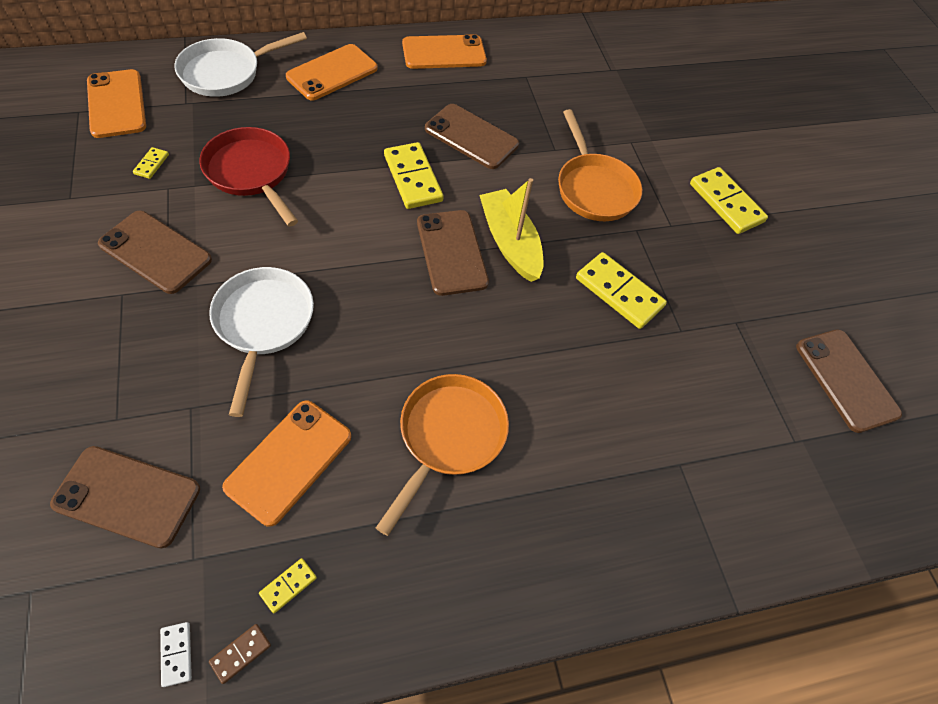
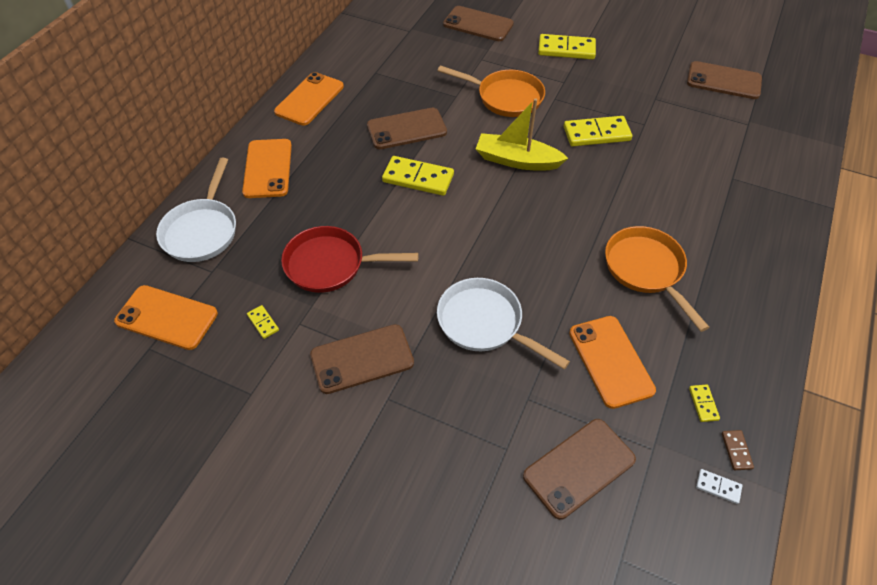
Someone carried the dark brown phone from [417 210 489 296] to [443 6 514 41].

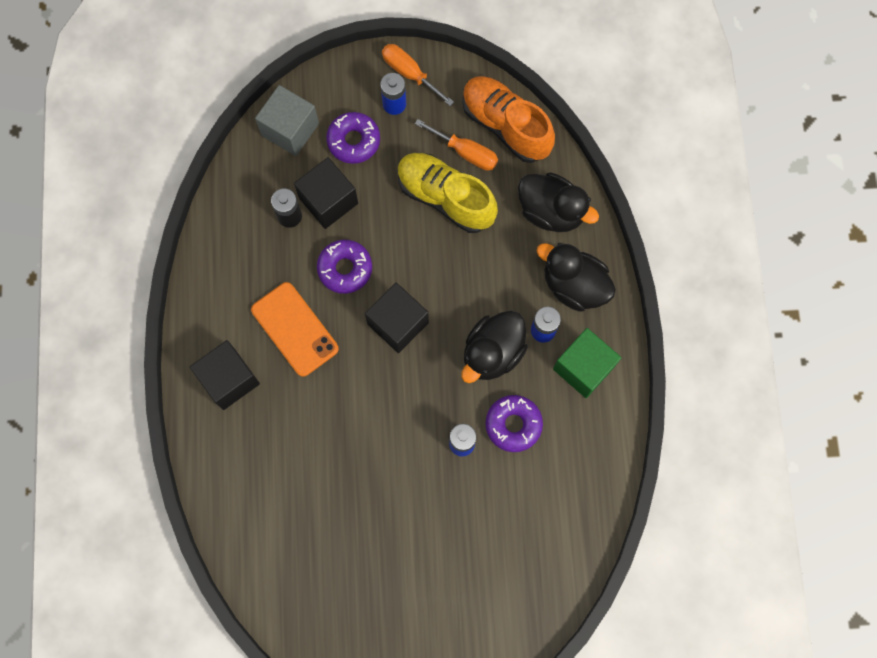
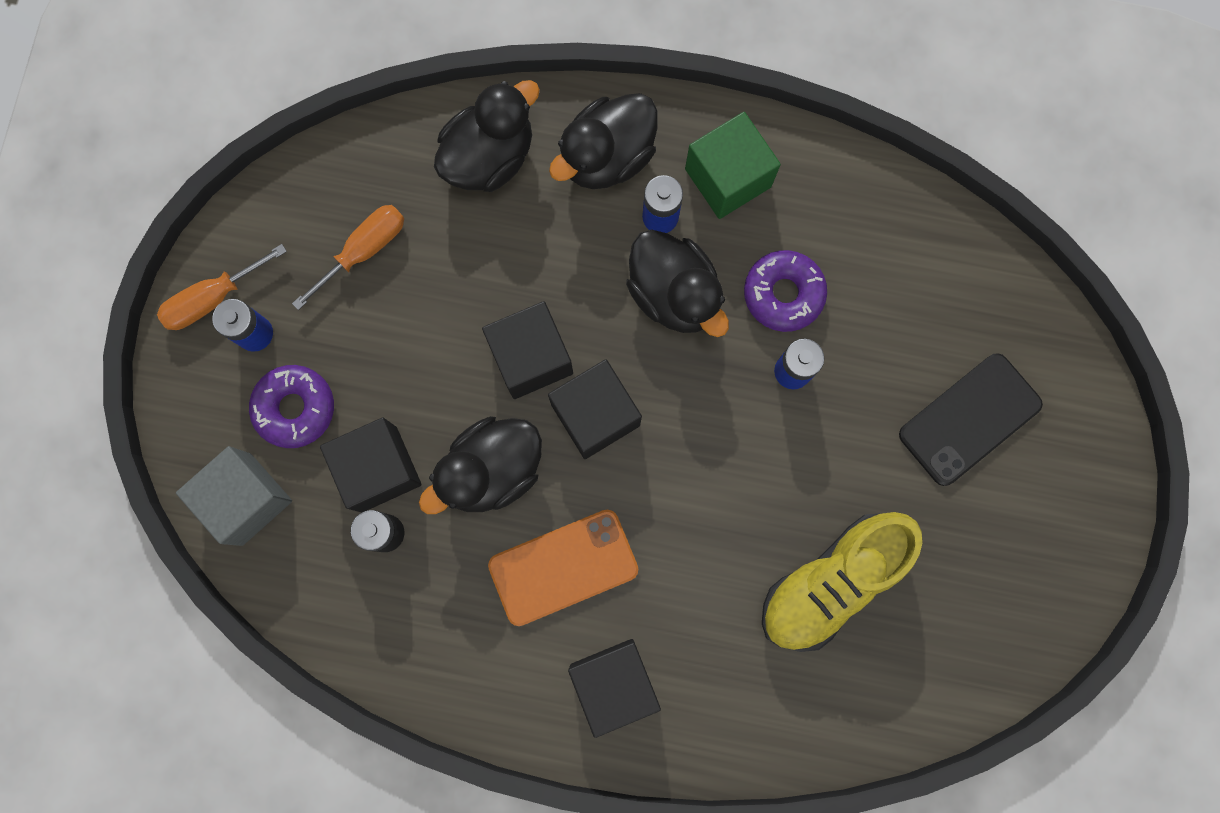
Someone swapped the royal purple doughnut at [317 240 372 294] for the ebony toy duck at [419 416 542 514]. Someone carried the bright yellow sneaker from [397 153 498 233] to [762 512 923 652]. Someone took away the bright orange sneaker at [462 76 555 163]. Someone put down the ebony solid cube at [482 301 573 399]. Someone put down the ebony phone at [899 353 1043 486].

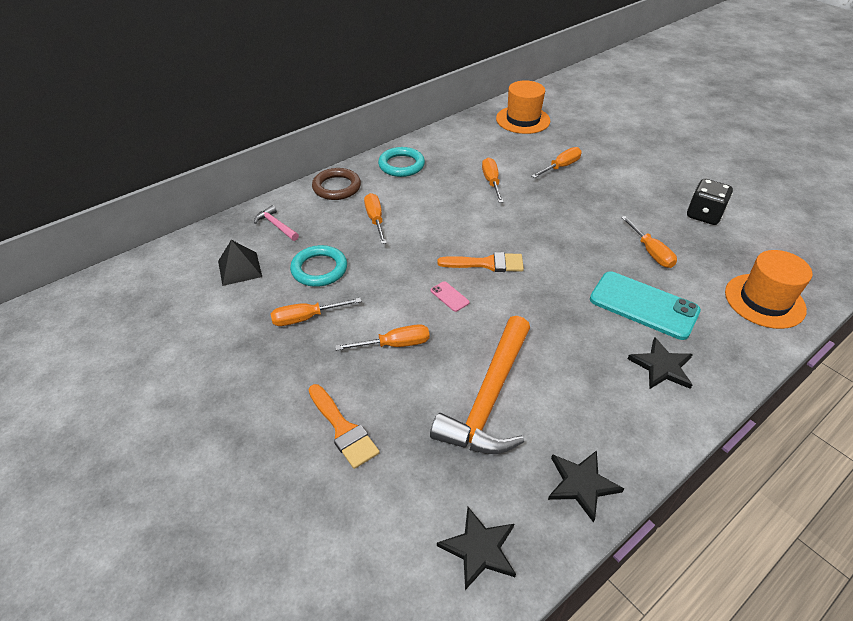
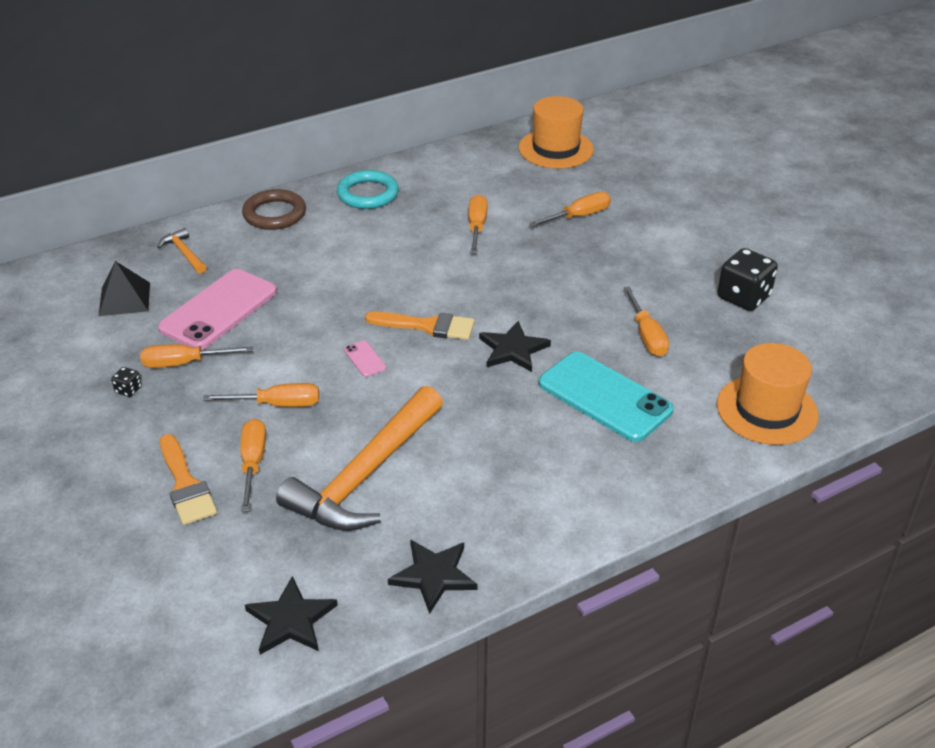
Someone repainted the rosy hammer at [254 205 299 241], which became the bright orange hammer at [157 228 206 274]. Someone swapped the teal torus at [290 245 347 287] for the rosy phone at [158 269 277 350]. Someone carried the bright orange hand screwdriver from [364 193 386 244] to [240 418 266 512]. Someone carried the ebony star from [628 337 693 389] to [479 321 551 372]. Someone put down the ebony game die at [111 367 142 397].

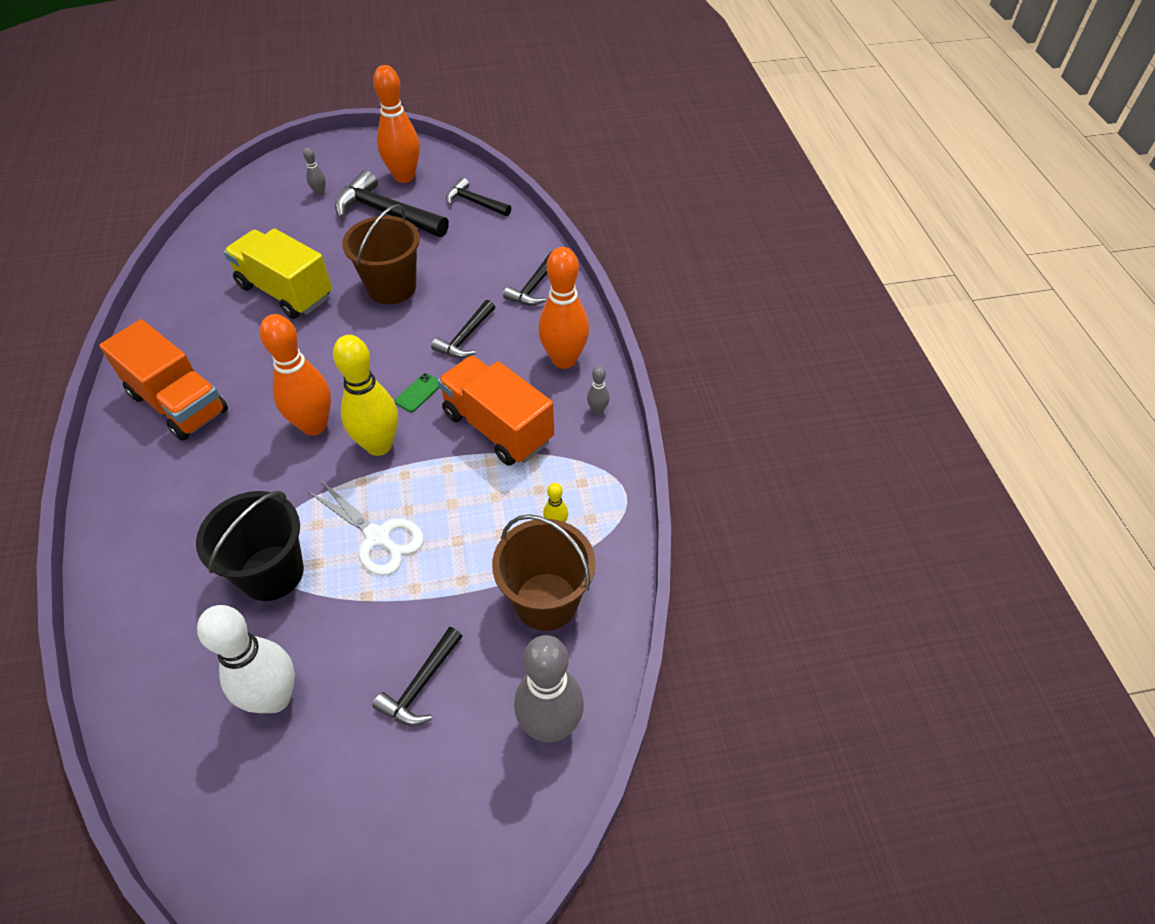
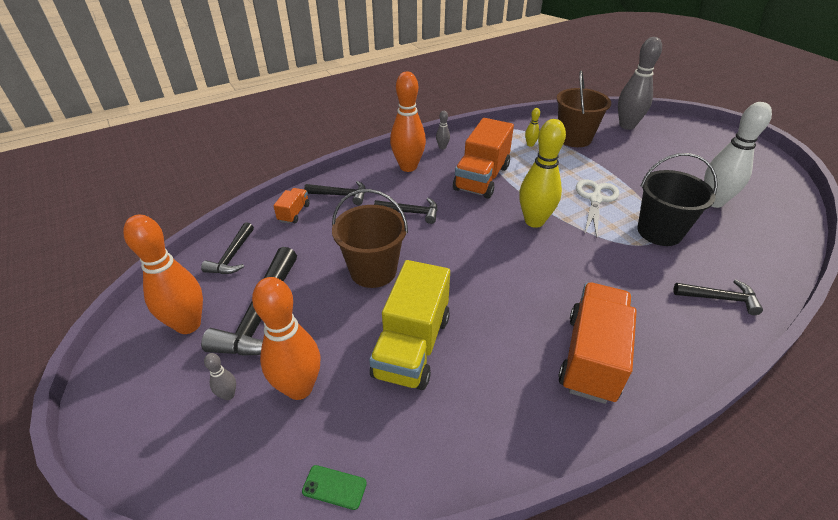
Someone carried the bright orange tenpin from [260 314 331 435] to [252 277 321 400]. Someone carried the ebony hammer from [372 627 462 726] to [673 279 763 315]. Someone carried the leaf-green phone from [395 373 439 412] to [302 465 367 510]. Someone put down the bright orange lorry at [273 188 310 224].

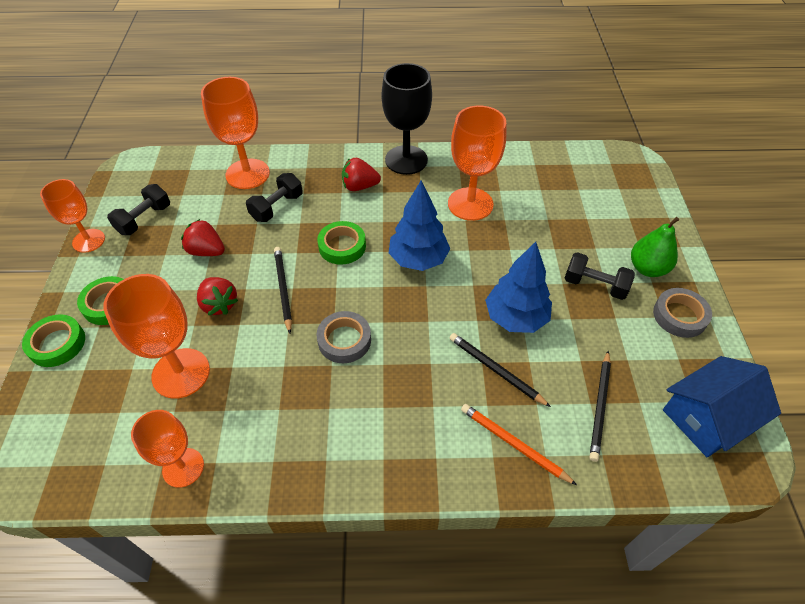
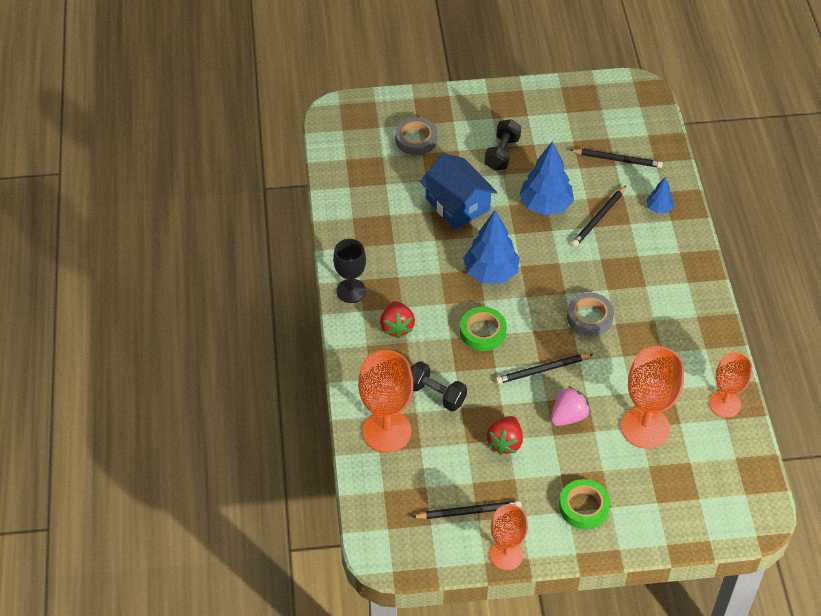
Someone took away the leaf-green sticky tape at [22 314 85 367]. Someone swapped the ebony free weight at [107 184 170 235] for the ebony pencil at [412 501 522 519]. Someone repainted the crimson toy strawberry at [197 277 238 315], which became the rosy toy strawberry at [551 386 591 426]. Someone scaled the ebony goblet at [381 63 432 175] by 0.65. Someone took away the bright orange goblet at [448 105 506 221]. Someone swapped the bright orange pencil at [461 404 577 485] for the cobalt fir tree at [646 177 674 213]. Someone took away the leaf-green pear at [631 217 679 277]. Someone carried the grey sticky tape from [653 288 712 338] to [395 117 437 155]. Someone carried the cobalt toy house from [663 356 781 457] to [420 153 497 229].

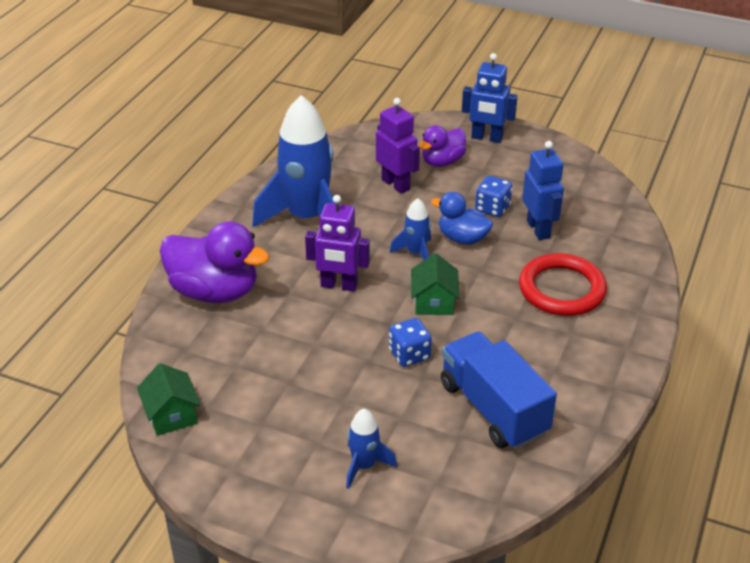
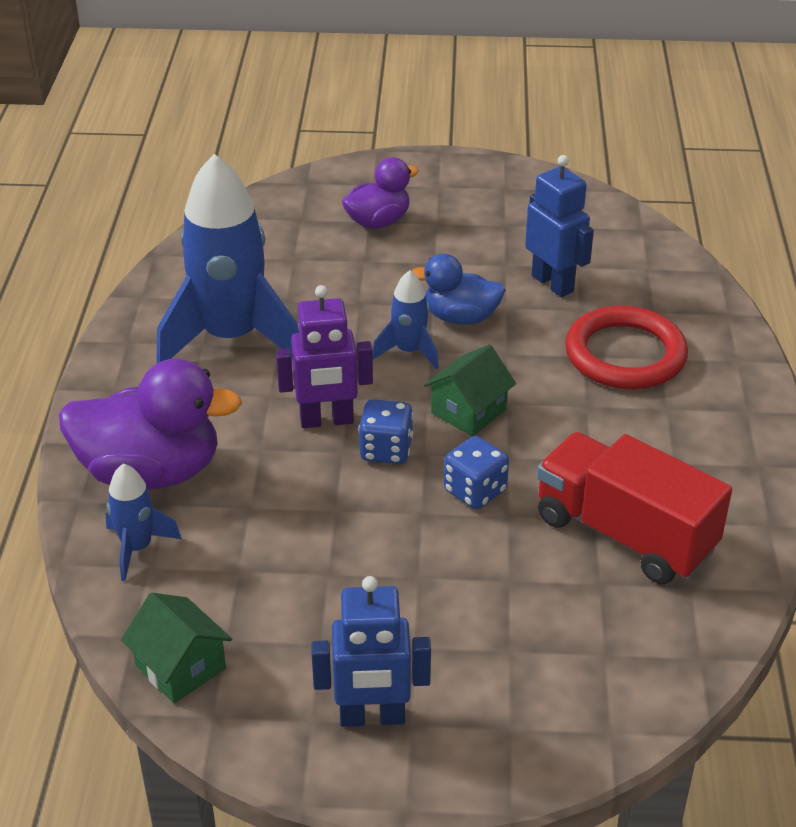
Someone carried the cobalt toy rocket from [346 409 397 489] to [106 463 182 581]. Someone took away the royal purple robot at [376 98 420 194]. Someone rotated the leaf-green toy house at [411 253 460 315] by 60 degrees clockwise. Someone rotated the royal purple toy duck at [419 125 466 167] by 150 degrees counterclockwise. Someone repainted the cobalt lorry at [441 331 557 449], which became the crimson lorry at [537 432 732 584]. Someone carried the cobalt robot from [462 53 518 143] to [312 576 431 727]. Someone carried the cobalt game die from [475 176 512 217] to [358 399 413 464].

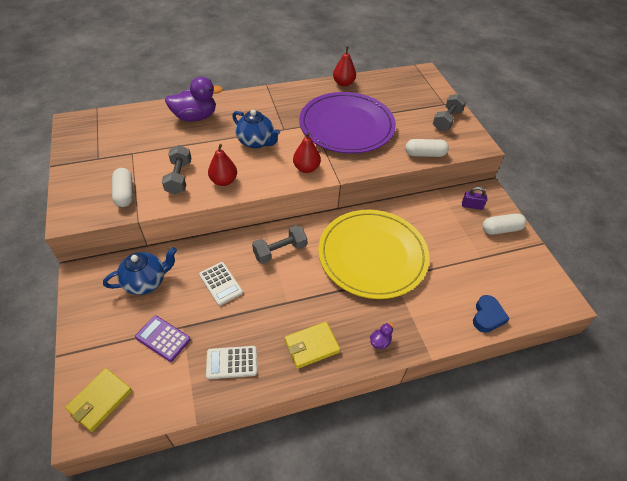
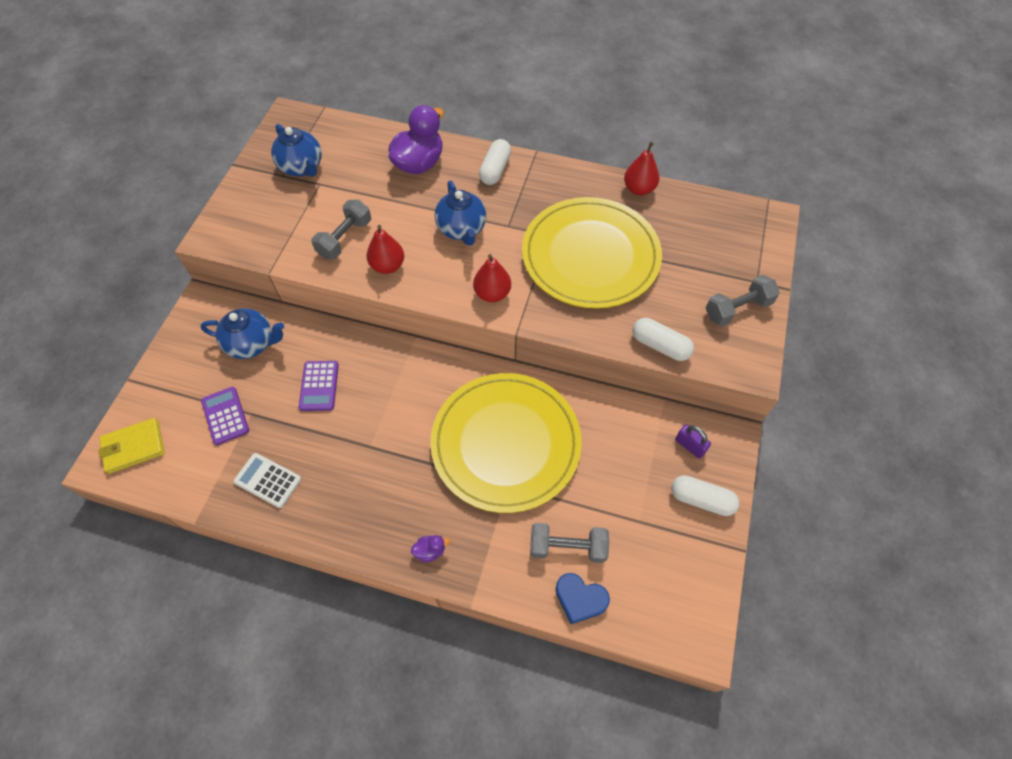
Someone carried the snow-white pill shape from [112 168 133 207] to [479 139 511 185]. Someone rotated the royal purple toy duck at [165 77 223 121] by 75 degrees counterclockwise. Someone repainted the snow-white adding machine at [199 262 243 306], which became the royal purple adding machine at [299 361 339 411]. Someone carried the grey free weight from [252 225 307 264] to [530 523 609 563]. Someone took away the bright yellow card wallet at [284 322 340 369]. Someone repainted the royal purple dinner plate at [299 92 396 154], which became the bright yellow dinner plate at [522 197 662 309]. Someone rotated the cobalt love heart at [473 295 510 333] by 60 degrees clockwise. Someone put down the cobalt china teapot at [271 124 322 177].

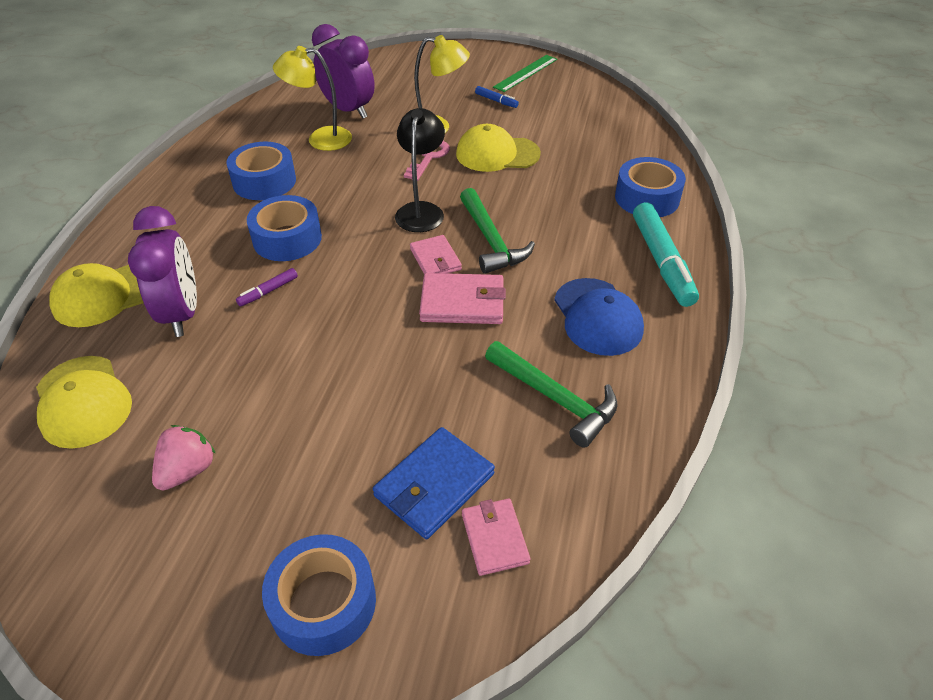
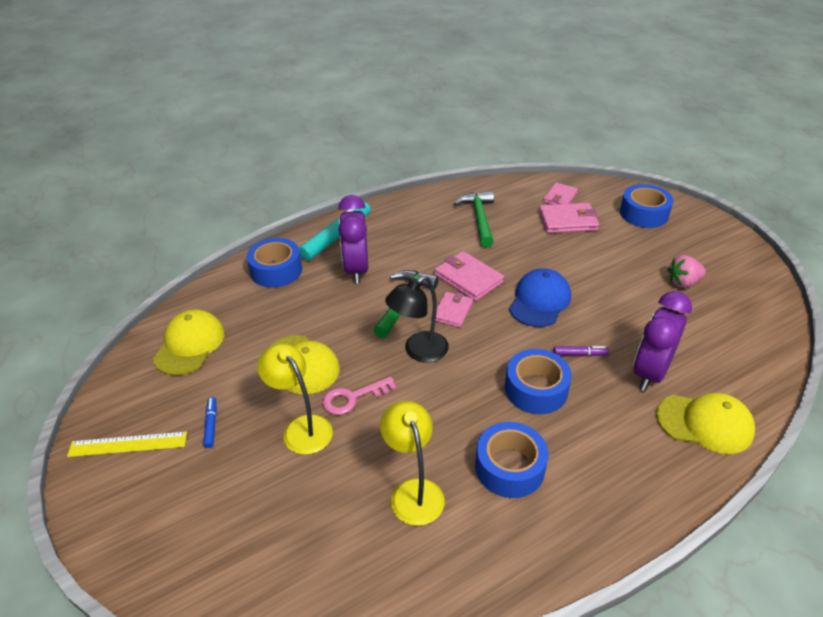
Someone carried the bright yellow baseball cap from [36 356 132 449] to [153 309 224 375]. Someone rotated the bright yellow reading lamp at [273 46 352 151] by 150 degrees counterclockwise. Someone carried the royal purple bedside clock from [312 24 375 119] to [338 195 368 284]. Someone repainted the cobalt card wallet at [373 427 495 539], which became the rosy card wallet at [539 203 599 233]. Someone repainted the leaf-green ruler at [493 55 557 92], which became the bright yellow ruler at [67 431 187 457]. Someone carried the cobalt baseball cap from [554 278 644 356] to [509 268 571 327].

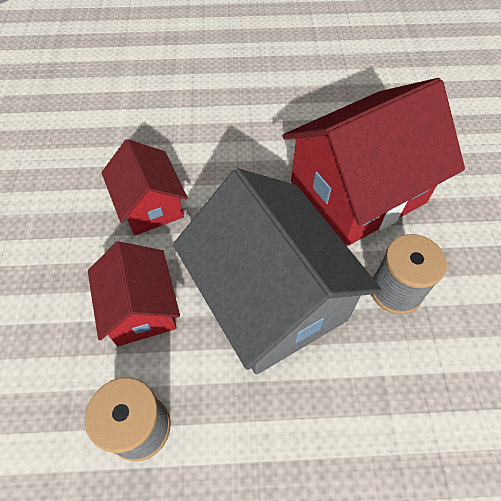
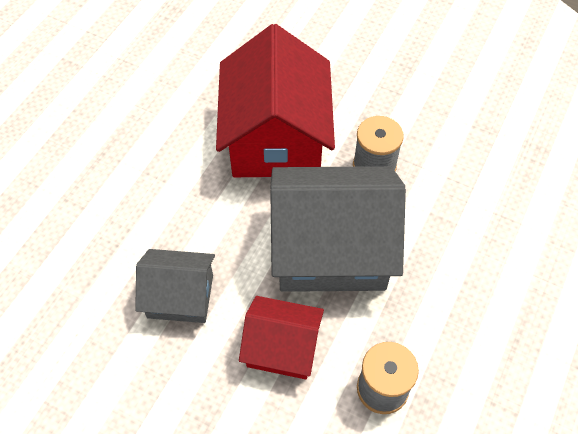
Someone repainted the crimson toy house at [101 139 188 235], which became the grey toy house at [135 249 215 323].

